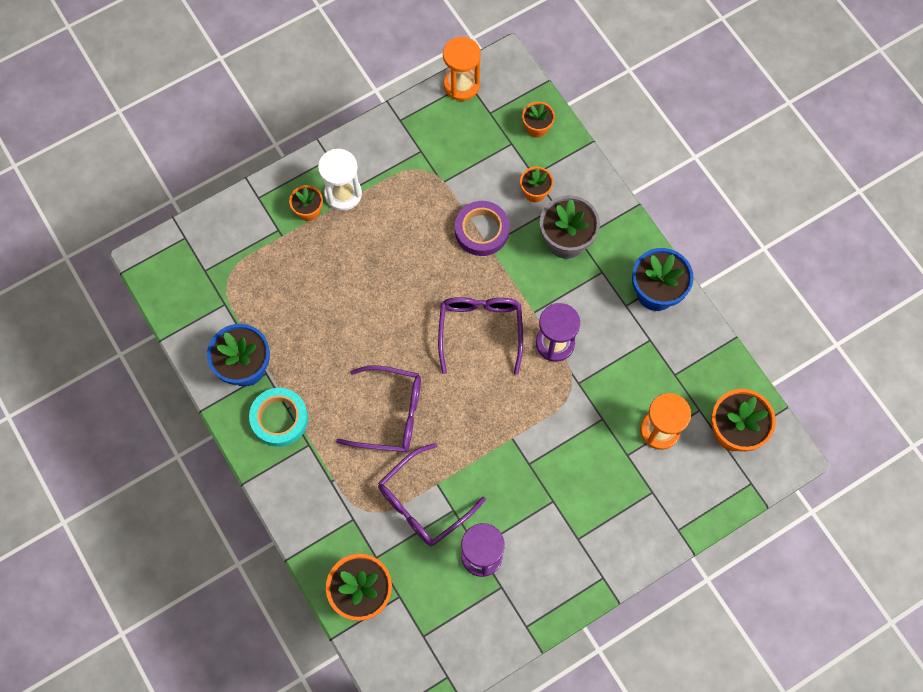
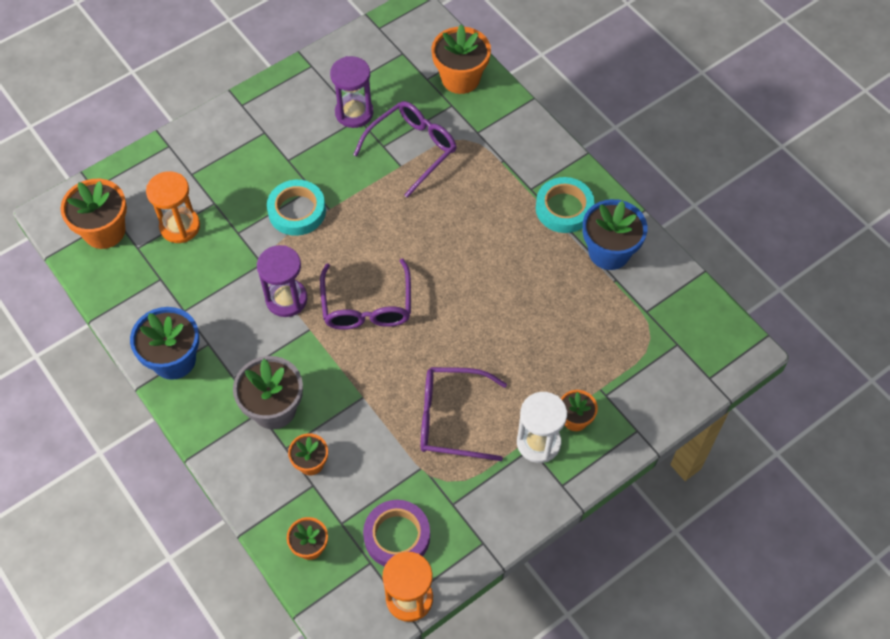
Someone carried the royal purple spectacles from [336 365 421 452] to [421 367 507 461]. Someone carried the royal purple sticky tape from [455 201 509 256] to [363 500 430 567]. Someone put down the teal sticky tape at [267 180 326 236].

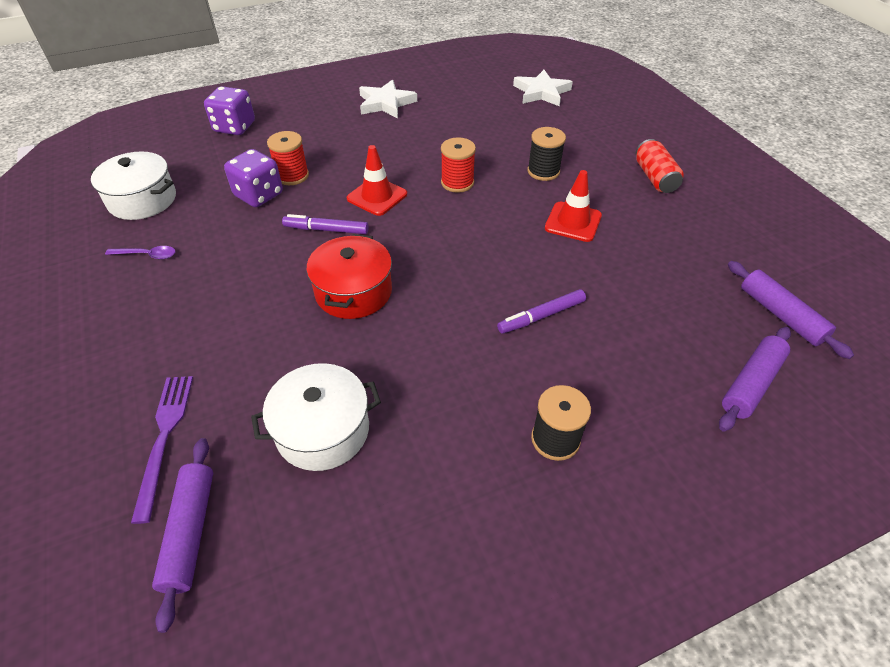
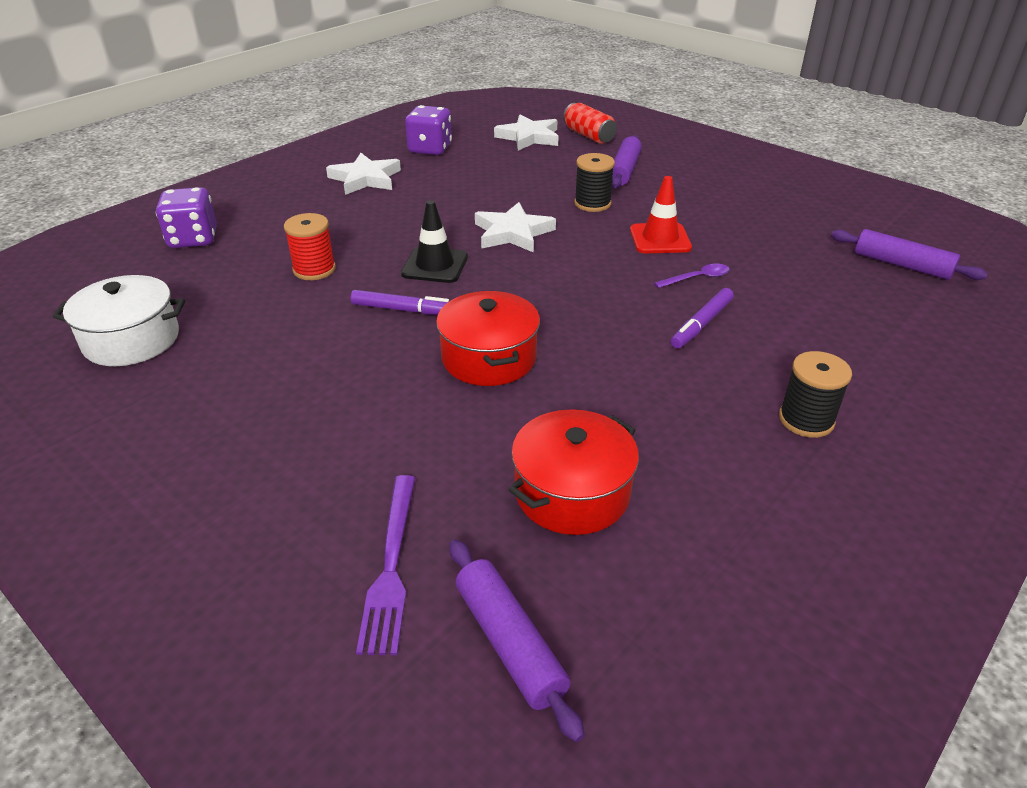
Someone carried the royal purple teaspoon from [105 246 176 259] to [654 264 730 288]. Someone rotated the royal purple fork at [131 376 193 524] by 150 degrees counterclockwise. Someone carried the royal purple game die from [224 149 283 207] to [405 105 452 155]. Someone repainted the snow-white stockpot at [251 363 381 471], which became the crimson stockpot at [508 409 639 535]. Someone rotated the royal purple felt pen at [282 214 369 234] by 150 degrees counterclockwise. Someone repainted the crimson road cone at [347 145 407 216], which became the ebony road cone at [401 200 468 283]. Someone swapped the crimson reel of thread at [441 137 476 193] for the snow-white star at [475 202 556 253]. Someone carried the crimson soda can from [636 139 684 193] to [563 103 617 144]. Someone carried the royal purple pastry roller from [719 327 791 432] to [612 135 642 188].

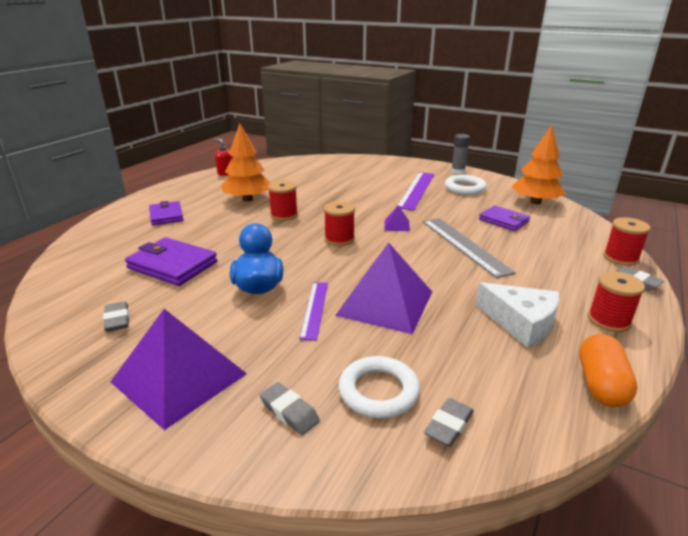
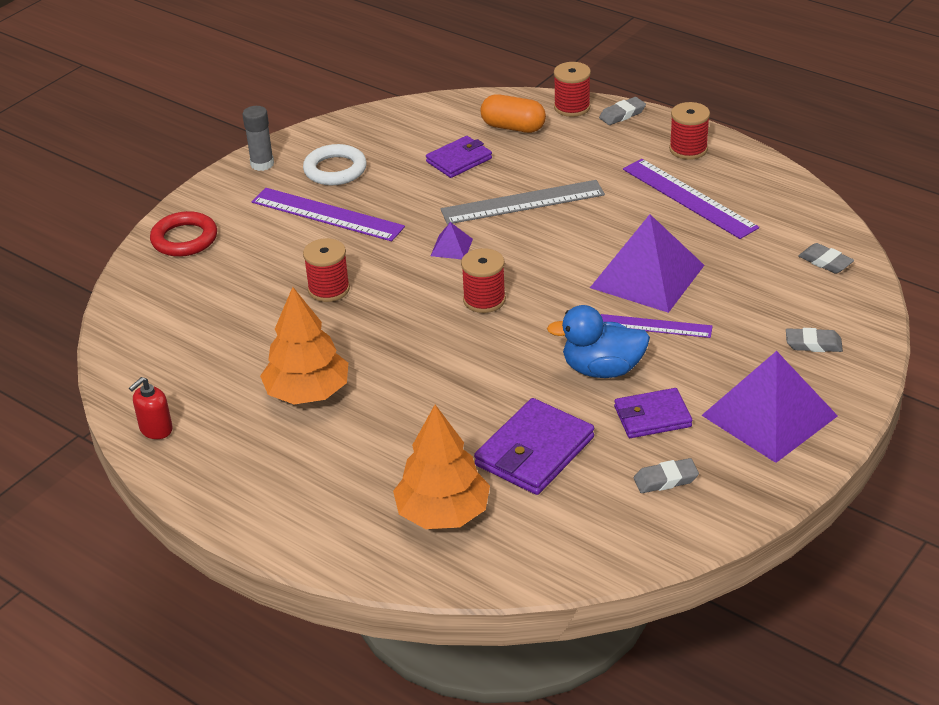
Someone carried the royal purple card wallet from [149 201 183 225] to [614 388 692 438]. Someone rotated the grey eraser at [260 382 320 435] by 45 degrees clockwise. Someone carried the crimson reel of thread from [268 181 298 221] to [303 238 350 302]. Someone took away the snow-white torus at [339 356 420 418]. Someone swapped the snow-white piece of cheese at [476 282 560 348] for the royal purple ruler at [623 159 759 239]. Someone carried the bright orange fir tree from [512 125 566 204] to [393 405 490 529]. Someone carried the bright orange pill shape from [579 334 637 407] to [480 94 546 133]. Someone put down the crimson torus at [150 211 217 257].

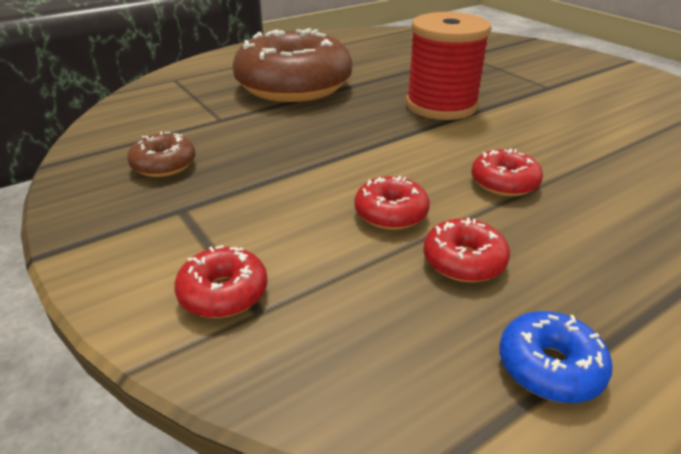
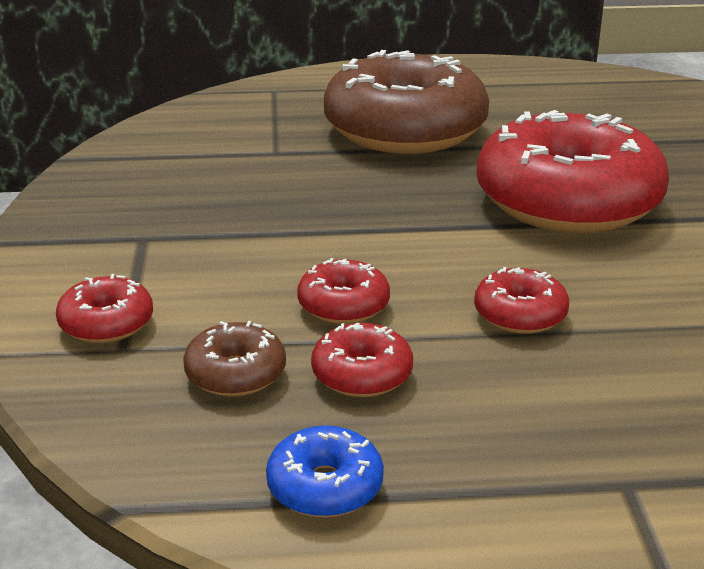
Someone carried the dark brown doughnut from [127 131 195 177] to [183 321 286 397]. Someone swapped the crimson reel of thread at [406 12 492 120] for the crimson doughnut at [477 110 669 233].

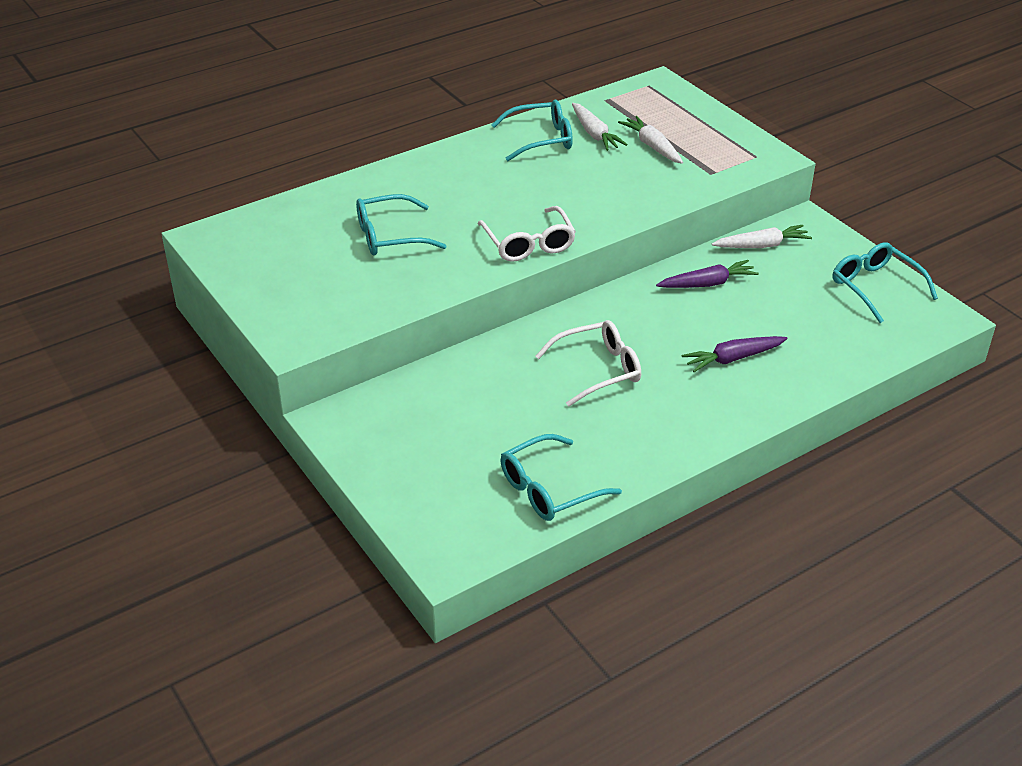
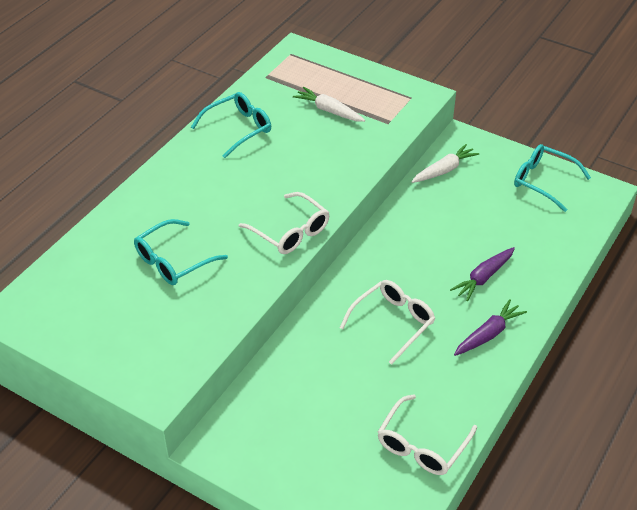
Someone repainted the teal spectacles at [500 434 622 521], which became the snow-white spectacles at [378 394 477 475]. Someone took away the snow-white root vegetable at [572 103 628 151]. Someone carried the royal purple root vegetable from [656 260 759 288] to [454 299 527 356].

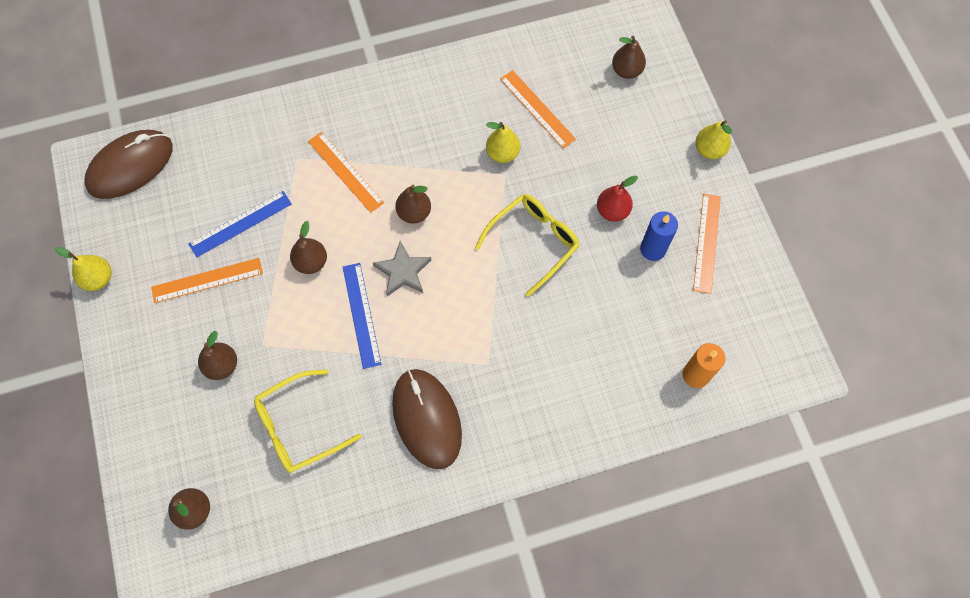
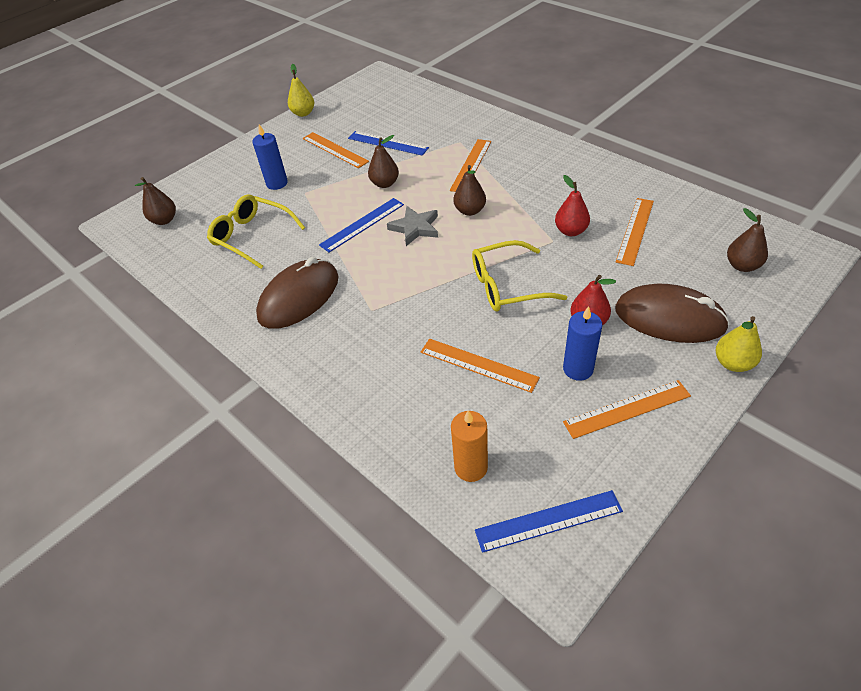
Someone carried the dark brown computer mouse from [84 130 173 199] to [615 284 730 343]. Someone swapped the dark brown pear at [198 331 237 380] for the cobalt pillar candle at [252 124 288 190]. Someone rotated the bright yellow spectacles at [475 194 580 297] by 150 degrees clockwise. Someone repainted the bright yellow pear at [486 122 520 163], which became the crimson pear at [555 175 590 236]. Someone put down the bright orange ruler at [421 339 540 393]. Someone put down the cobalt ruler at [475 490 623 553].

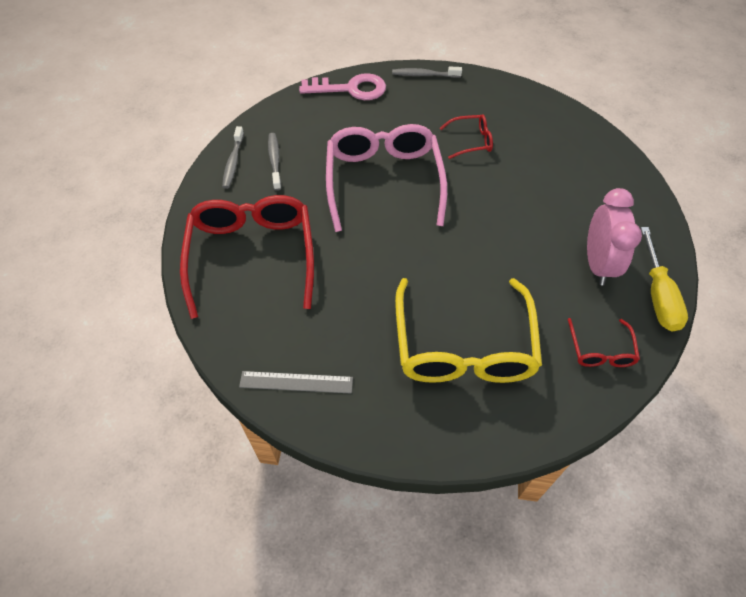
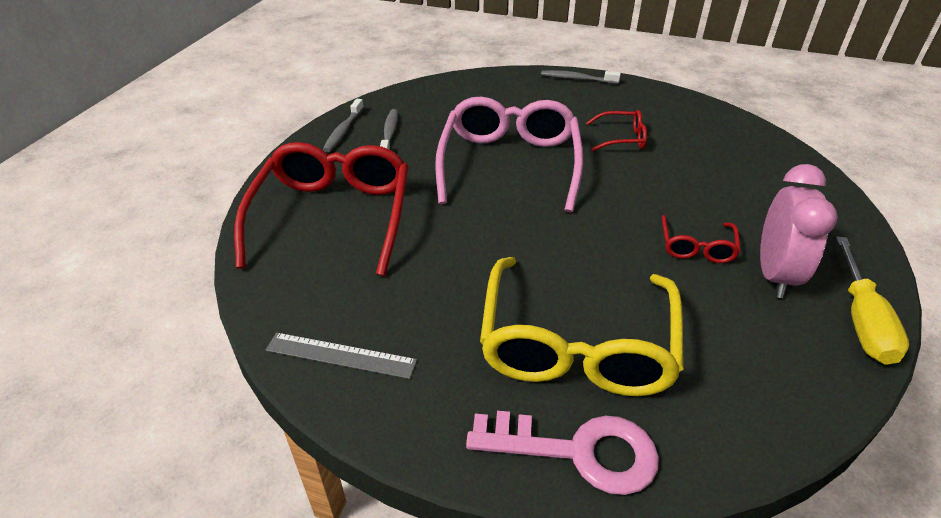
Someone carried the rosy latchkey from [299 73 386 100] to [466 411 659 495]. Someone carried the crimson spectacles from [568 318 640 367] to [662 215 741 263].

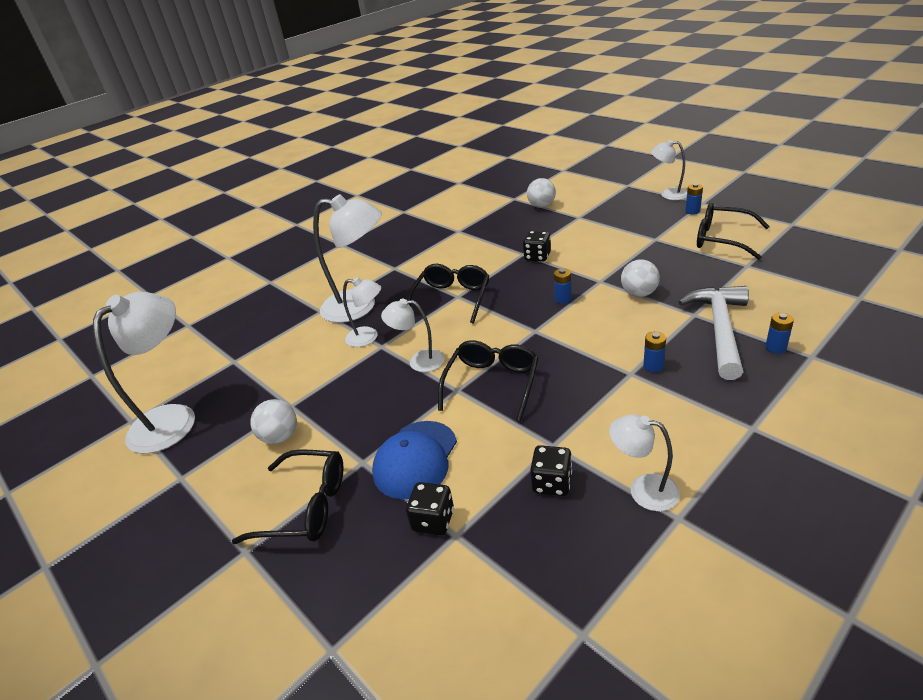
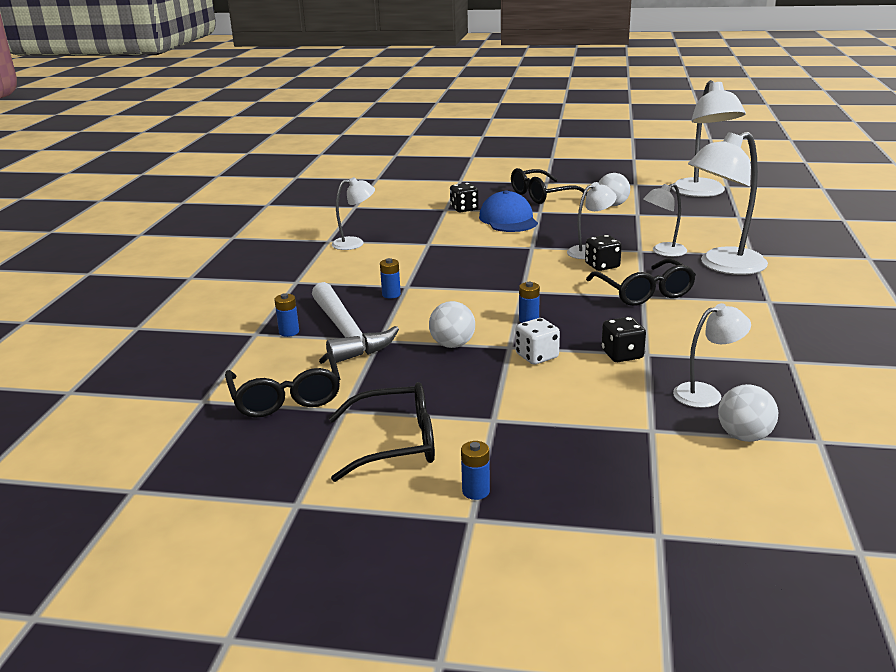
Someone carried the ebony spectacles from [438 340 538 422] to [225 353 340 418]. Someone carried the ebony game die from [530 445 572 496] to [585 235 622 271]. Someone carried the snow-white reading lamp from [651 140 687 200] to [673 303 751 408]. Someone put down the snow-white game die at [515 318 560 365].

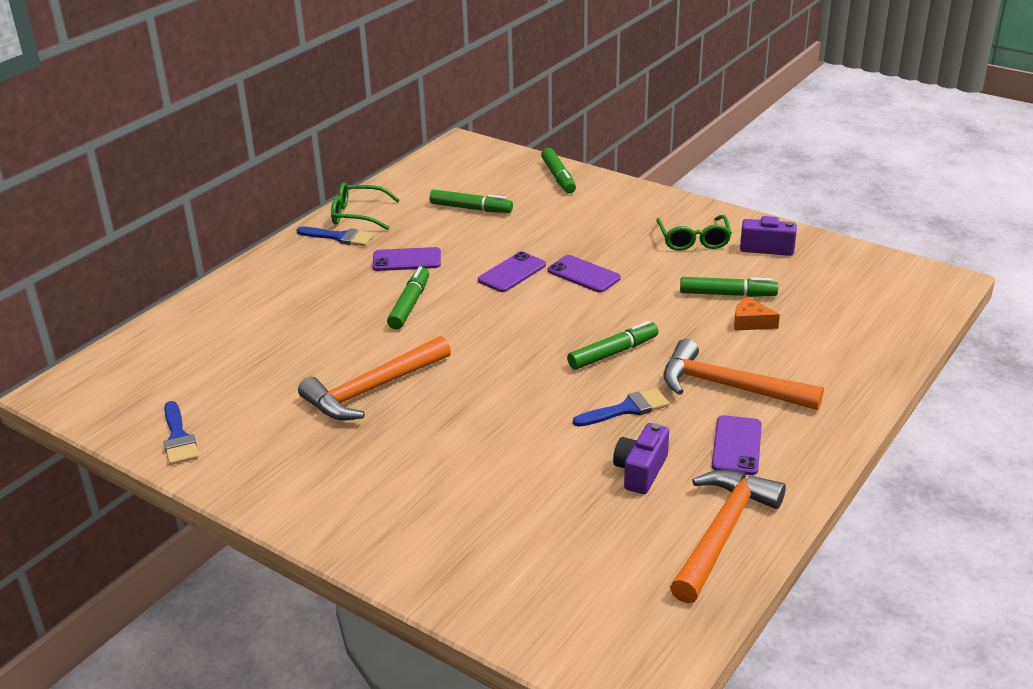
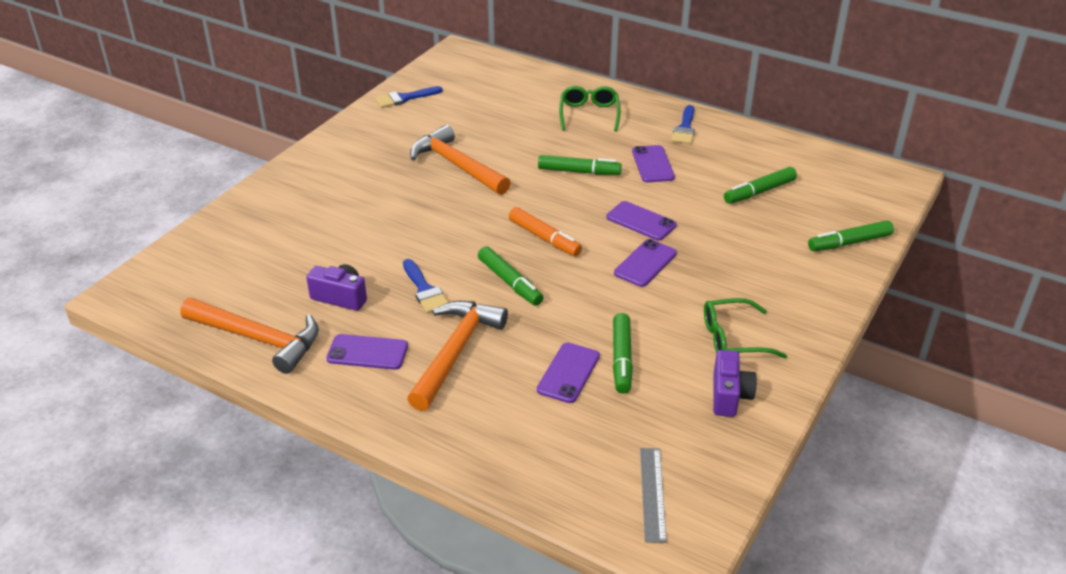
Someone carried the leaf-green spectacles from [331 182 400 230] to [559 86 621 132]. Someone rotated the leaf-green felt pen at [429 189 513 213] by 45 degrees clockwise. Someone swapped the bright orange piece of cheese at [734 296 780 331] for the royal purple phone at [537 342 600 403]. Someone put down the bright orange felt pen at [509 207 582 256]. Someone put down the grey ruler at [640 448 667 543].

